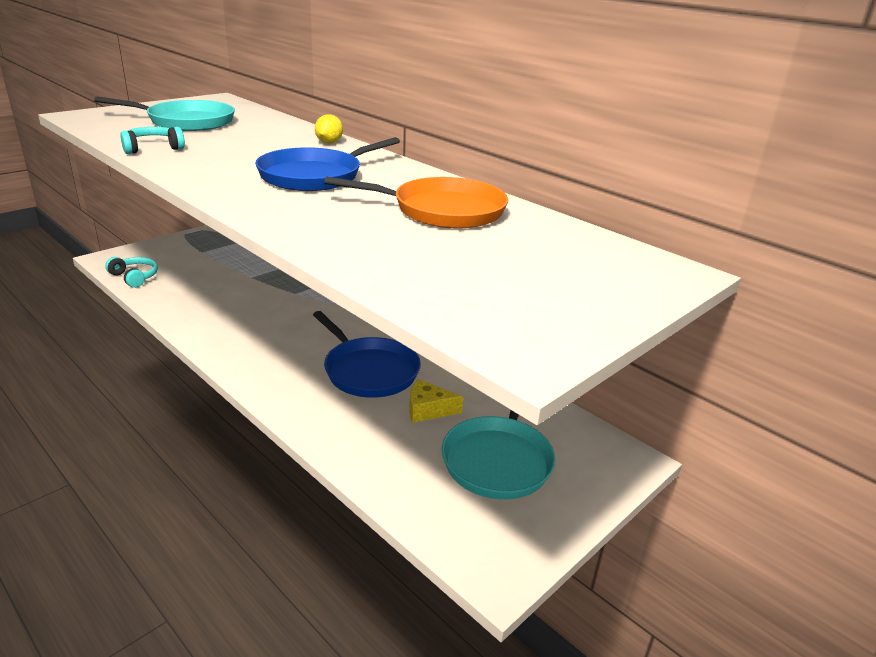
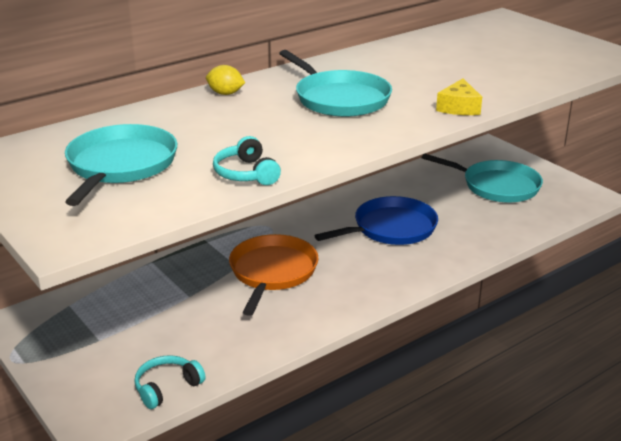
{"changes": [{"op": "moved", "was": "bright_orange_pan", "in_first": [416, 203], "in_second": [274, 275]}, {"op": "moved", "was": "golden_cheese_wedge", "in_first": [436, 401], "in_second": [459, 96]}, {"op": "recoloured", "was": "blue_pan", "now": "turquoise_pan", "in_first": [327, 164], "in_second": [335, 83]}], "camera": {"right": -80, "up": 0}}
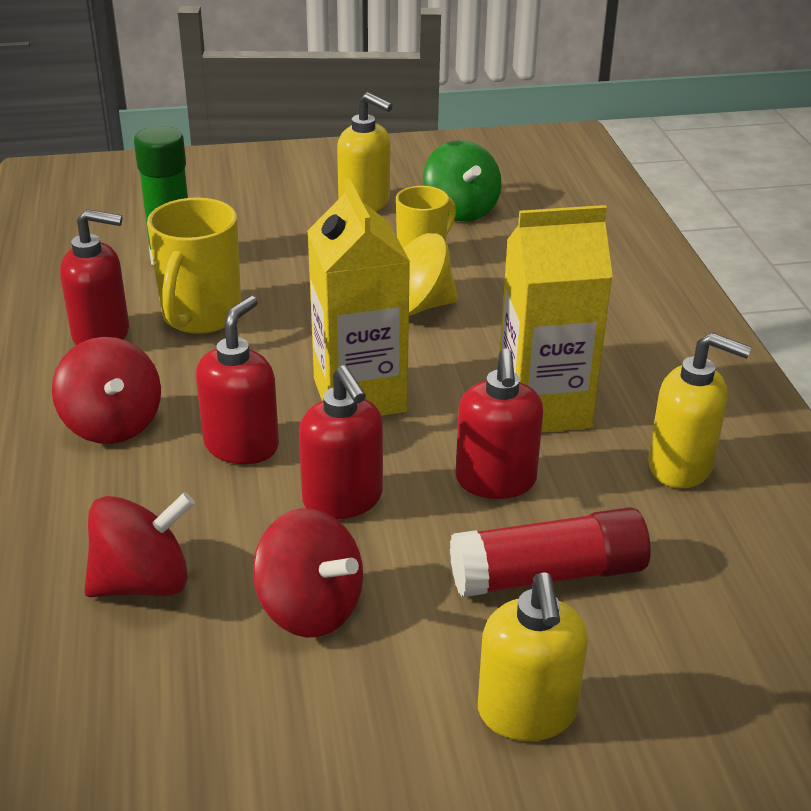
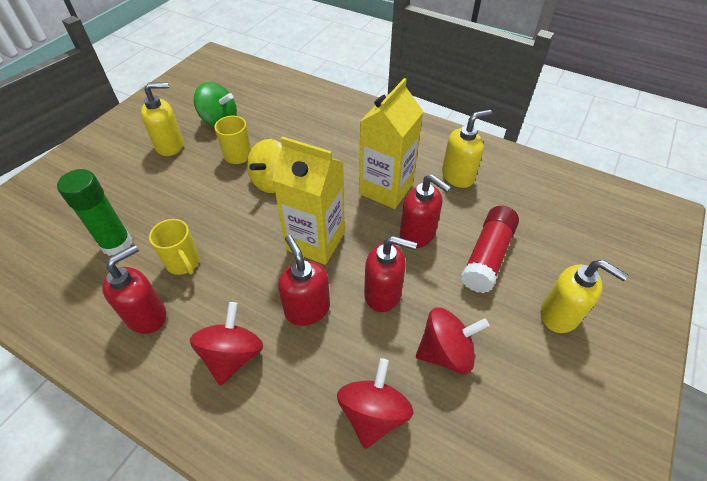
{"changes": [{"op": "turned", "was": "crimson_whirligig", "in_first": [106, 390], "in_second": [226, 344], "clockwise": -90}, {"op": "resized", "was": "golden_mug", "in_first": [194, 265], "in_second": [174, 247], "ratio": 0.66}], "camera": {"right": -50, "up": 15}}
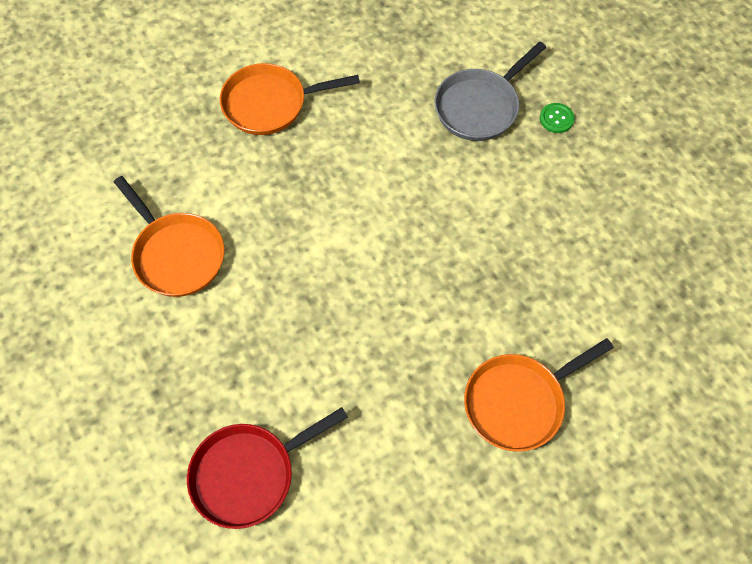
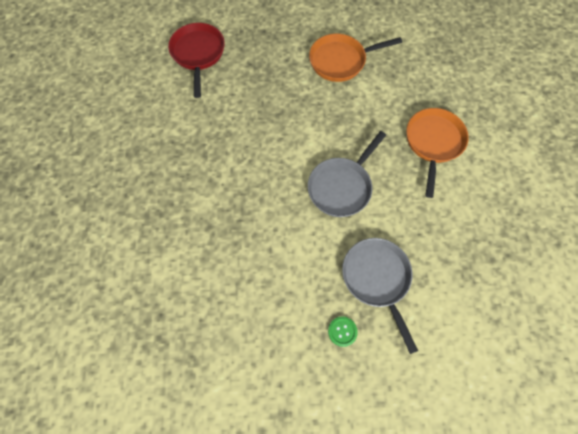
{"changes": [{"op": "removed", "was": "bright_orange_pan", "in_first": [539, 395]}, {"op": "added", "now": "grey_pan", "in_second": [347, 174]}], "camera": {"right": 115, "up": 5}}
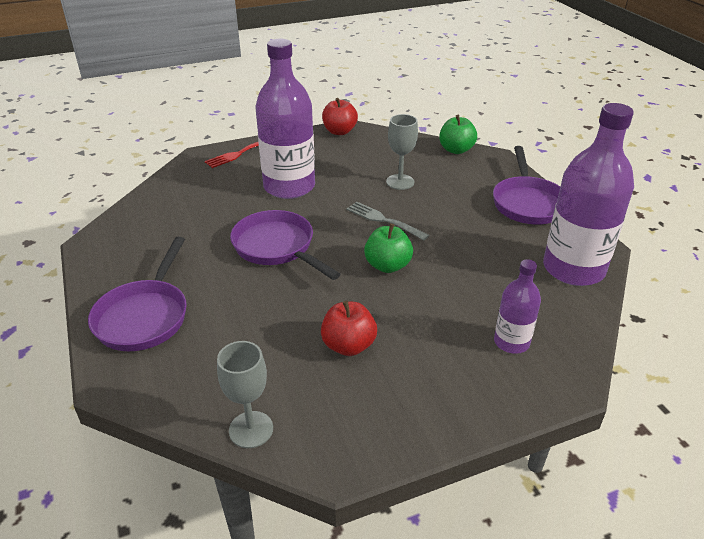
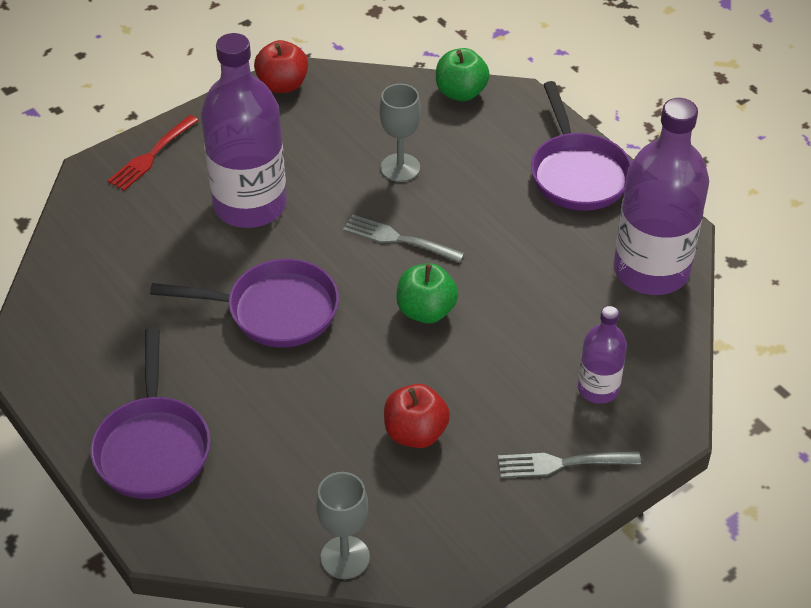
{"changes": [{"op": "added", "now": "grey_fork", "in_second": [569, 465]}, {"op": "turned", "was": "purple_pan", "in_first": [285, 245], "in_second": [244, 303], "clockwise": 150}], "camera": {"right": -15, "up": 10}}
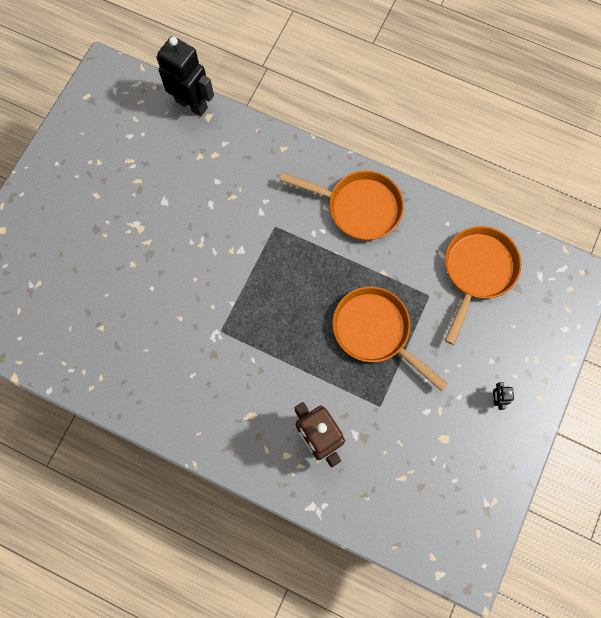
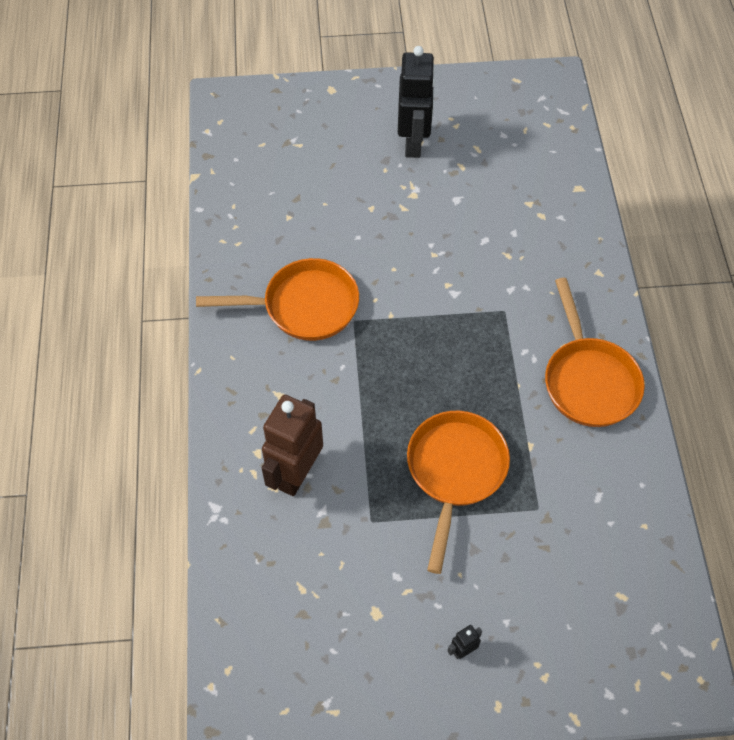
{"changes": [{"op": "moved", "was": "jet-black_robot_figure", "in_first": [185, 76], "in_second": [416, 102]}, {"op": "moved", "was": "bright_orange_pan", "in_first": [483, 285], "in_second": [277, 299]}], "camera": {"right": 60, "up": -15}}
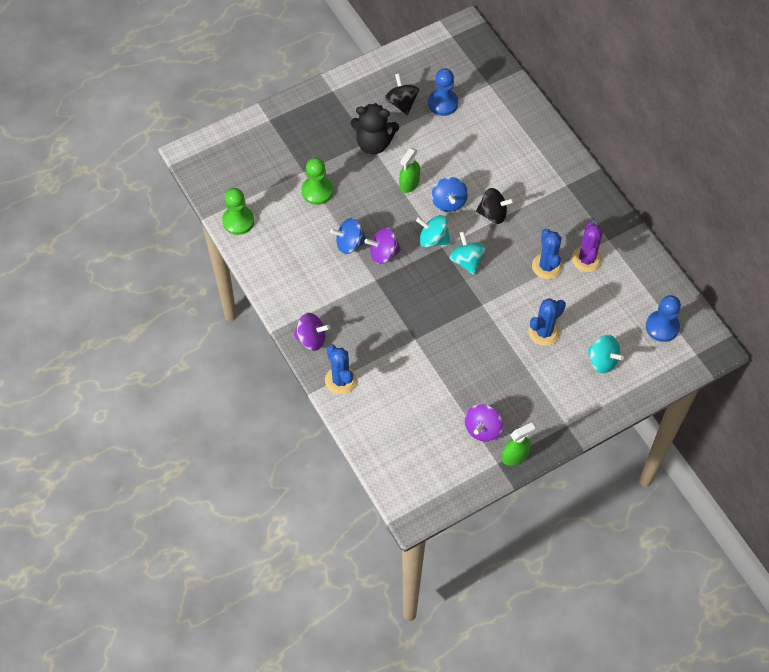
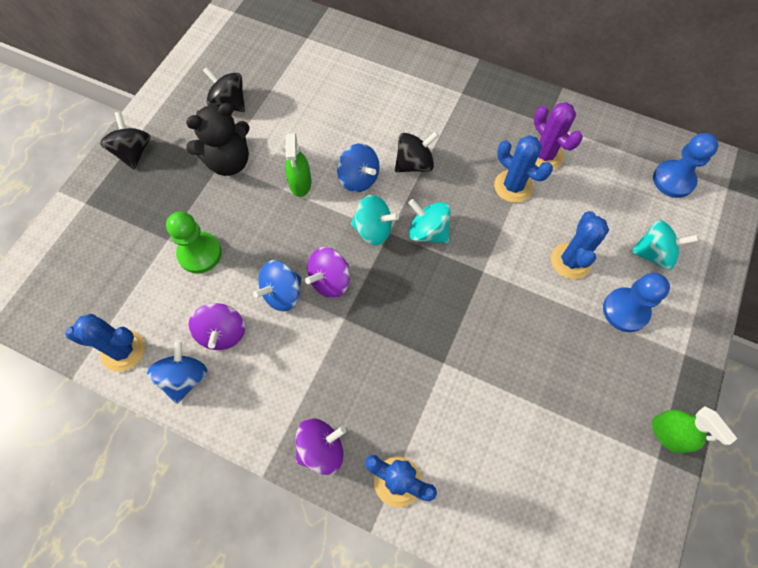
{"changes": [{"op": "added", "now": "jet-black_whirligig", "in_second": [125, 141]}, {"op": "added", "now": "blue_whirligig", "in_second": [177, 372]}, {"op": "moved", "was": "blue_pawn", "in_first": [443, 92], "in_second": [636, 302]}, {"op": "moved", "was": "purple_whirligig", "in_first": [484, 423], "in_second": [216, 326]}, {"op": "replaced", "was": "leaf-green_pawn", "now": "blue_cactus", "in_first": [238, 211], "in_second": [105, 343]}, {"op": "turned", "was": "turquoise_whirligig", "in_first": [433, 231], "in_second": [375, 220], "clockwise": -150}, {"op": "turned", "was": "leaf-green_sprayer", "in_first": [518, 444], "in_second": [694, 430], "clockwise": 120}], "camera": {"right": -35, "up": 5}}
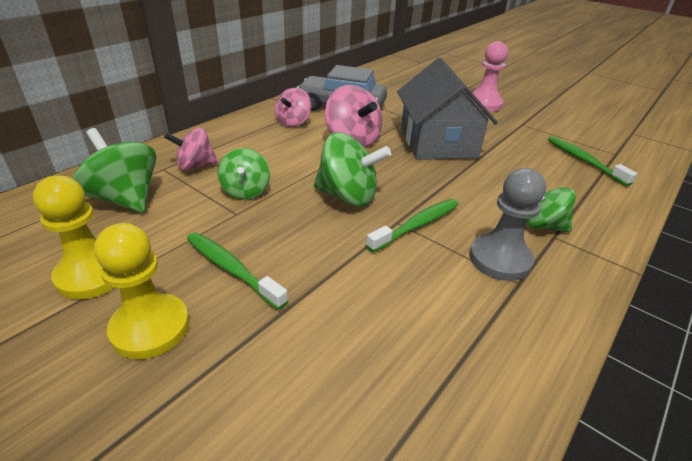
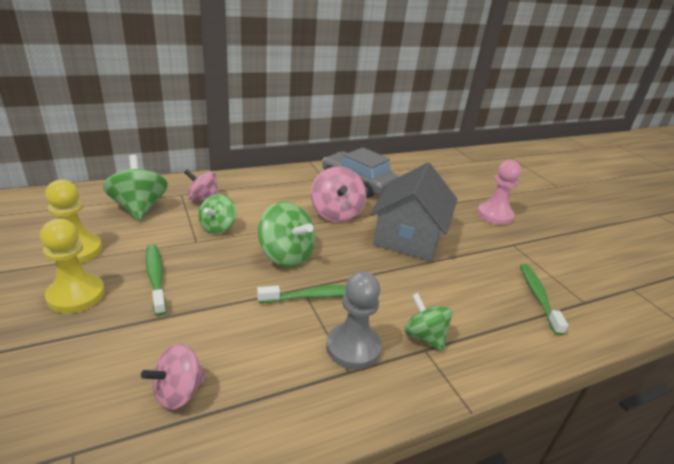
{"changes": [{"op": "moved", "was": "pink_whirligig", "in_first": [293, 107], "in_second": [173, 376]}], "camera": {"right": 25, "up": -5}}
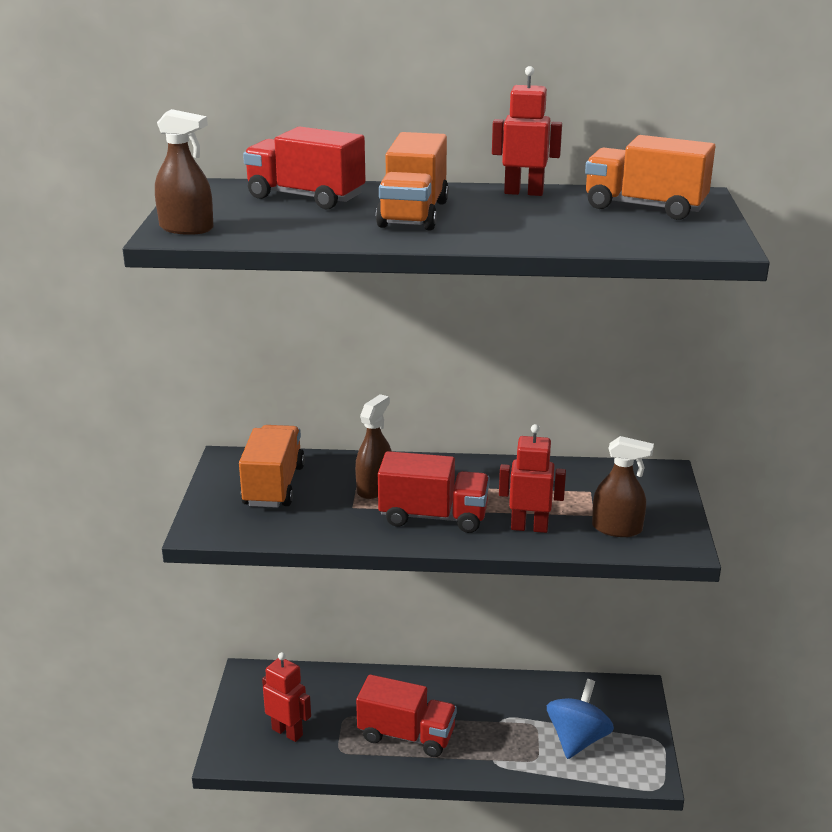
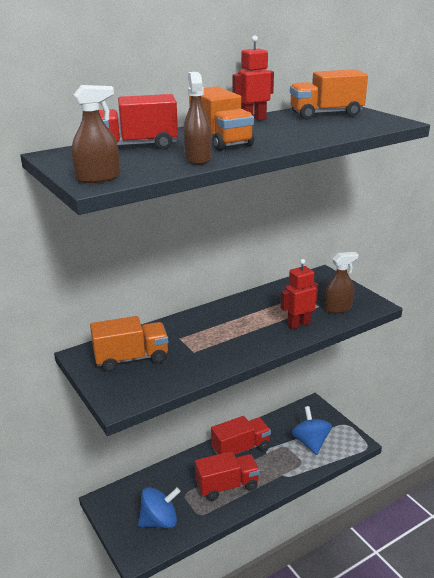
{"changes": [{"op": "moved", "was": "dark_brown_sprayer", "in_first": [373, 446], "in_second": [197, 118]}, {"op": "moved", "was": "crimson_truck", "in_first": [434, 492], "in_second": [241, 436]}, {"op": "replaced", "was": "crimson_robot_figure", "now": "blue_whirligig", "in_first": [286, 697], "in_second": [159, 507]}, {"op": "turned", "was": "bright_orange_truck", "in_first": [272, 466], "in_second": [129, 344], "clockwise": 105}], "camera": {"right": -35, "up": 0}}
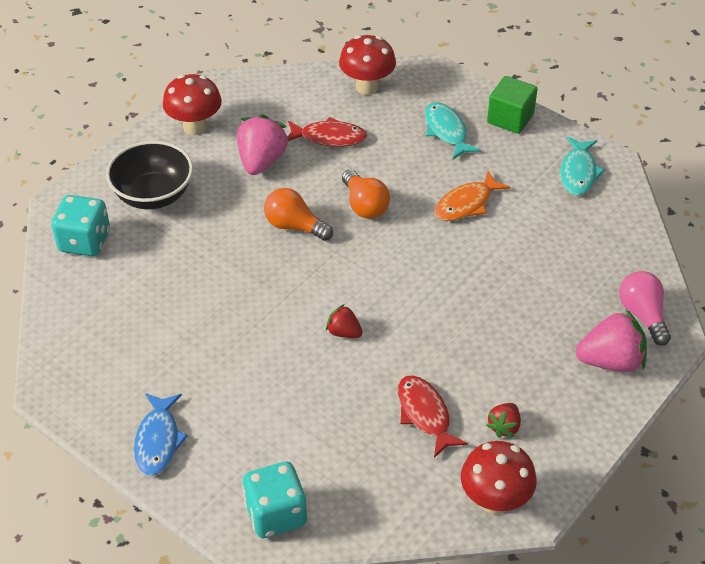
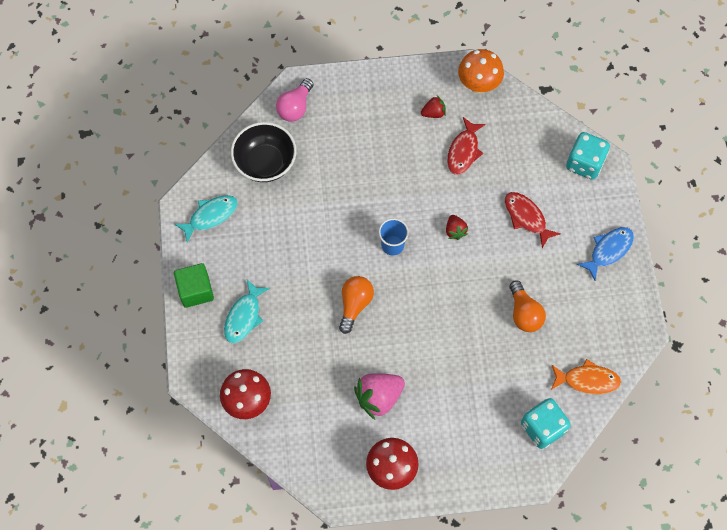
{"changes": [{"op": "removed", "was": "pink_toy_strawberry", "in_first": [611, 341]}, {"op": "added", "now": "blue_beaker", "in_second": [394, 237]}, {"op": "moved", "was": "jet-black_bowl", "in_first": [149, 175], "in_second": [264, 152]}, {"op": "moved", "was": "bright_orange_lightbulb", "in_first": [298, 214], "in_second": [527, 306]}, {"op": "moved", "was": "crimson_fish_figure", "in_first": [327, 132], "in_second": [533, 220]}, {"op": "moved", "was": "bright_orange_fish_figure", "in_first": [472, 196], "in_second": [586, 376]}, {"op": "recoloured", "was": "crimson_mushroom", "now": "bright_orange_mushroom", "in_first": [499, 478], "in_second": [481, 71]}], "camera": {"right": -135, "up": 20}}
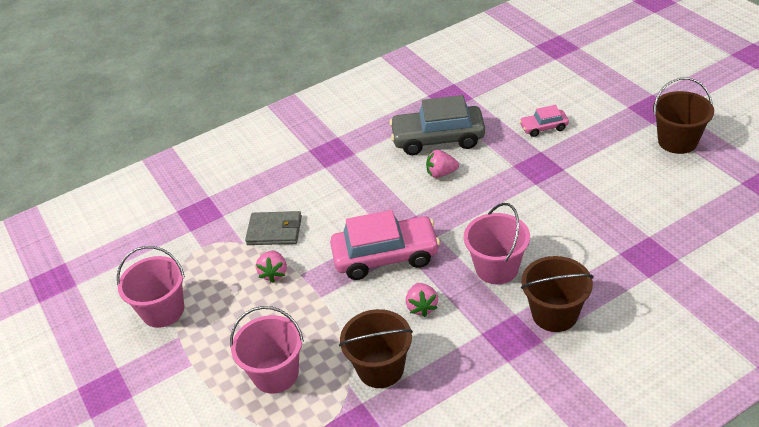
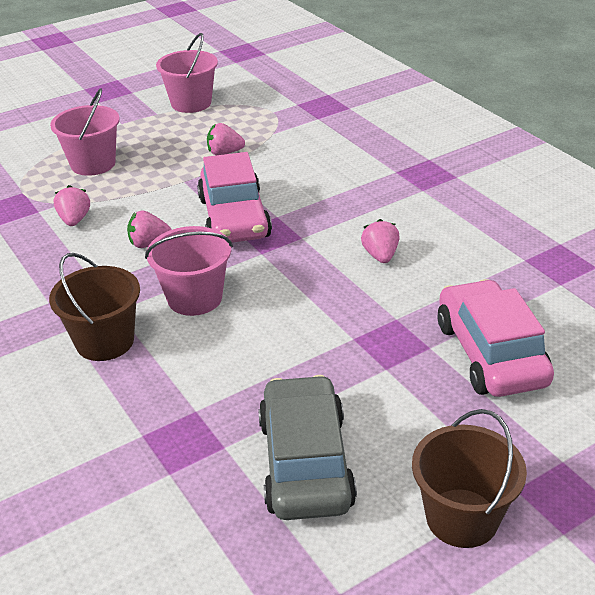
{"changes": [{"op": "removed", "was": "grey_wallet", "in_first": [273, 228]}, {"op": "moved", "was": "grey_car", "in_first": [437, 125], "in_second": [307, 447]}, {"op": "replaced", "was": "dark_brown_sand_bucket", "now": "pink_toy_strawberry", "in_first": [376, 348], "in_second": [72, 205]}, {"op": "resized", "was": "pink_car", "in_first": [544, 121], "in_second": [496, 338], "ratio": 2.0}], "camera": {"right": 85, "up": -5}}
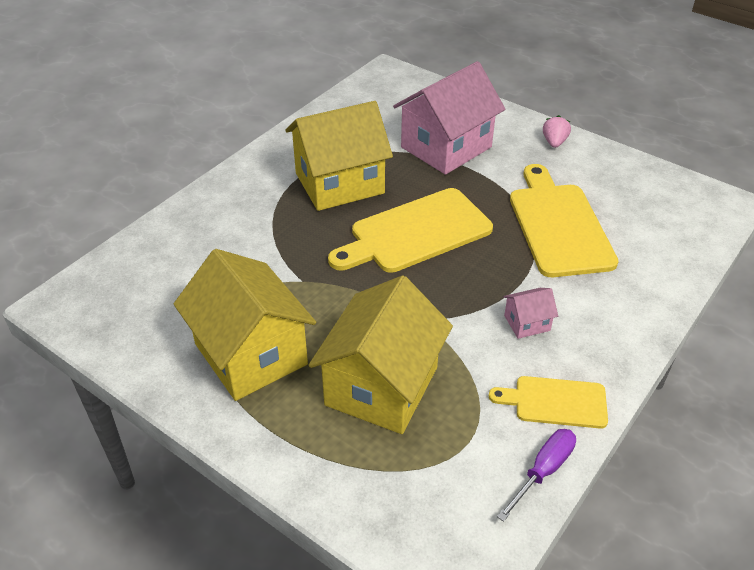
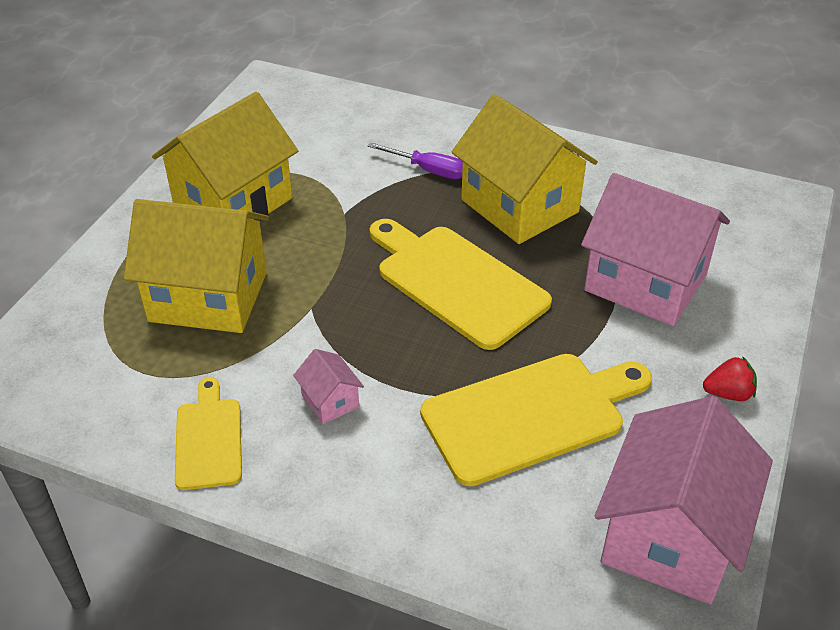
{"changes": [{"op": "added", "now": "pink_house", "in_second": [684, 500]}, {"op": "moved", "was": "purple_screwdriver", "in_first": [536, 475], "in_second": [415, 160]}, {"op": "recoloured", "was": "pink_toy_strawberry", "now": "crimson_toy_strawberry", "in_first": [557, 131], "in_second": [730, 378]}], "camera": {"right": 75, "up": 0}}
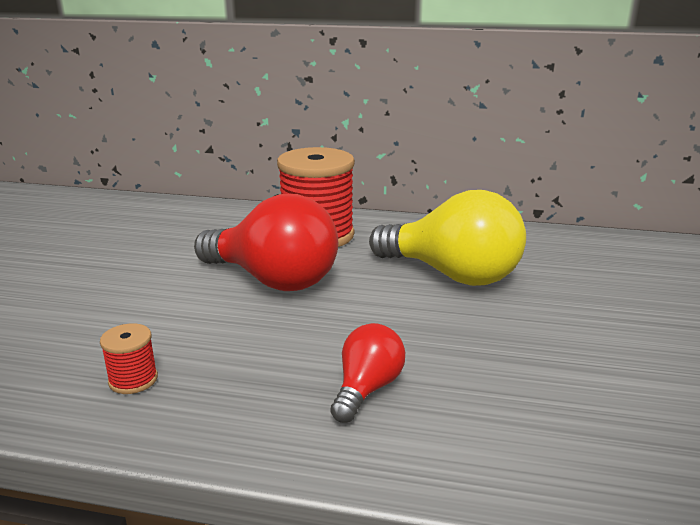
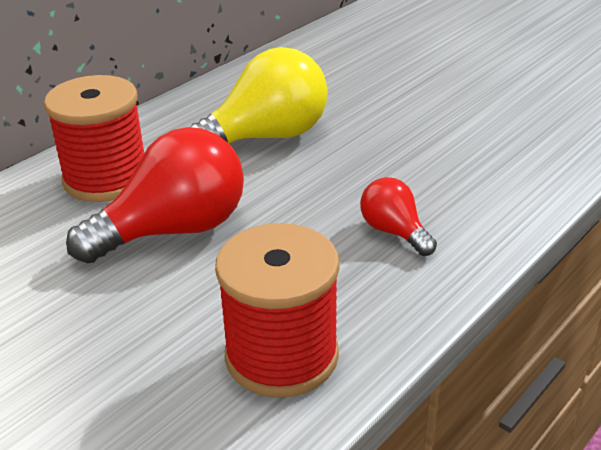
{"changes": [{"op": "resized", "was": "crimson_bobbin", "in_first": [129, 358], "in_second": [277, 310], "ratio": 2.3}], "camera": {"right": -60, "up": 10}}
